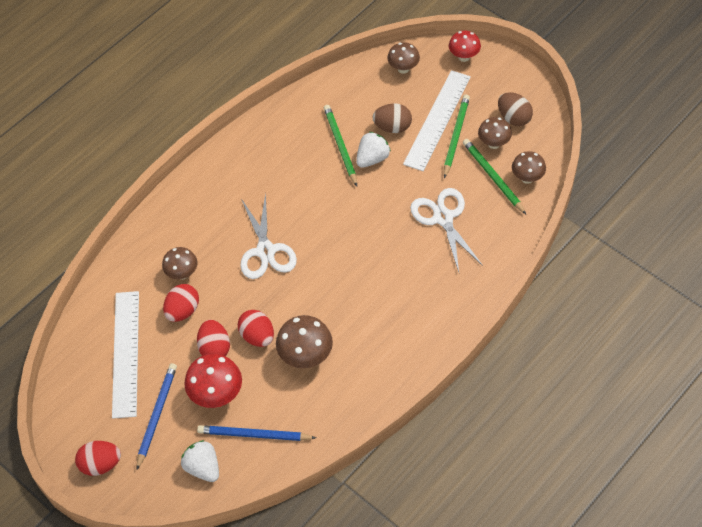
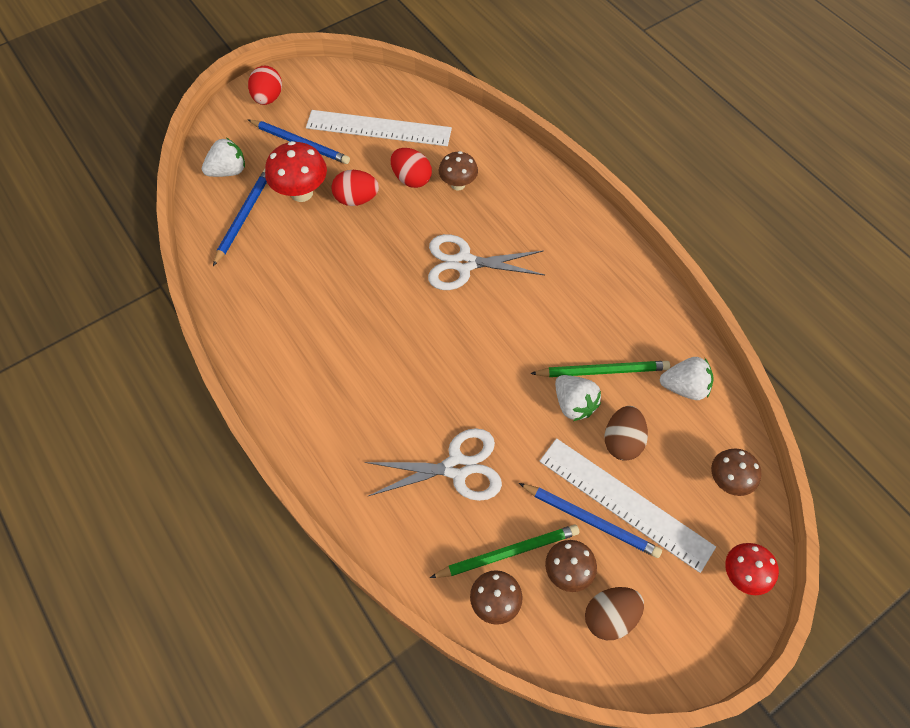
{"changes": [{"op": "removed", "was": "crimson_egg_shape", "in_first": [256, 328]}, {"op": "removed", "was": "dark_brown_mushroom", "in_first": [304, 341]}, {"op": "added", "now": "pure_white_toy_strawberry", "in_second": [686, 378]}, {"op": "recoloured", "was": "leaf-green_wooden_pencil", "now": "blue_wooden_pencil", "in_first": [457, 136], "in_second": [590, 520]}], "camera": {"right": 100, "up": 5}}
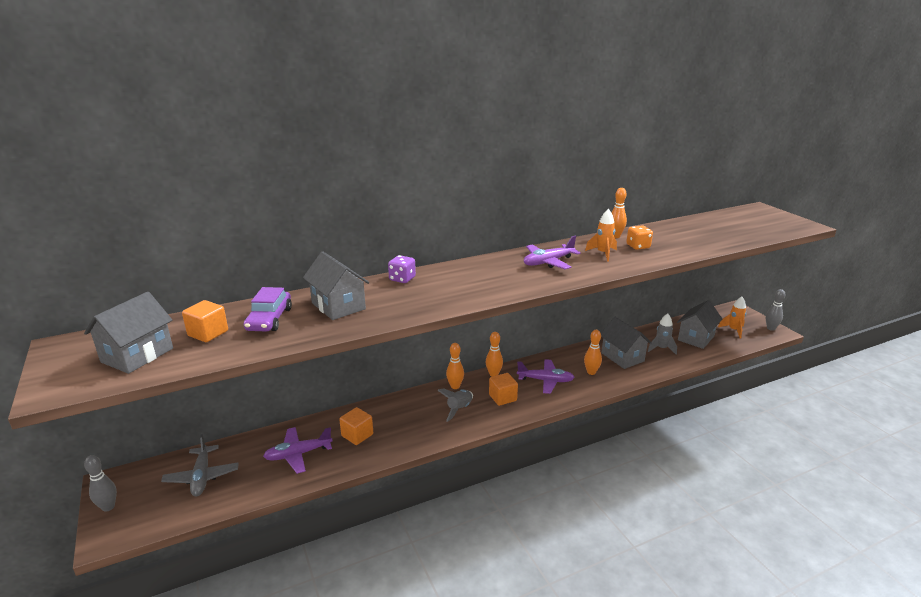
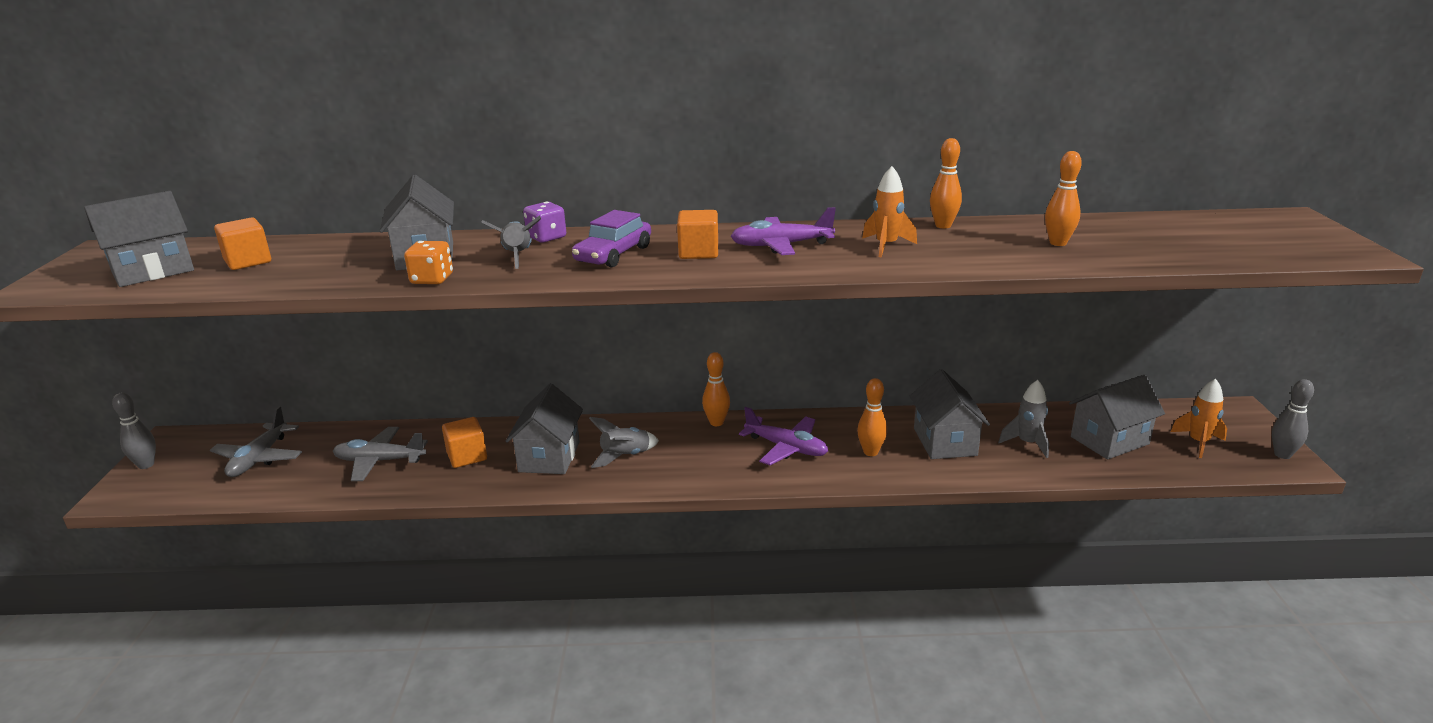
{"changes": [{"op": "added", "now": "grey_rocket", "in_second": [511, 242]}, {"op": "added", "now": "grey_house", "in_second": [544, 429]}, {"op": "moved", "was": "purple_car", "in_first": [268, 309], "in_second": [611, 239]}, {"op": "moved", "was": "bright_orange_skittle", "in_first": [455, 366], "in_second": [1063, 198]}, {"op": "moved", "was": "bright_orange_solid_cube", "in_first": [503, 389], "in_second": [697, 234]}, {"op": "moved", "was": "bright_orange_dice", "in_first": [639, 237], "in_second": [428, 262]}, {"op": "recoloured", "was": "purple_plane", "now": "grey_plane", "in_first": [298, 450], "in_second": [380, 454]}], "camera": {"right": 25, "up": 0}}
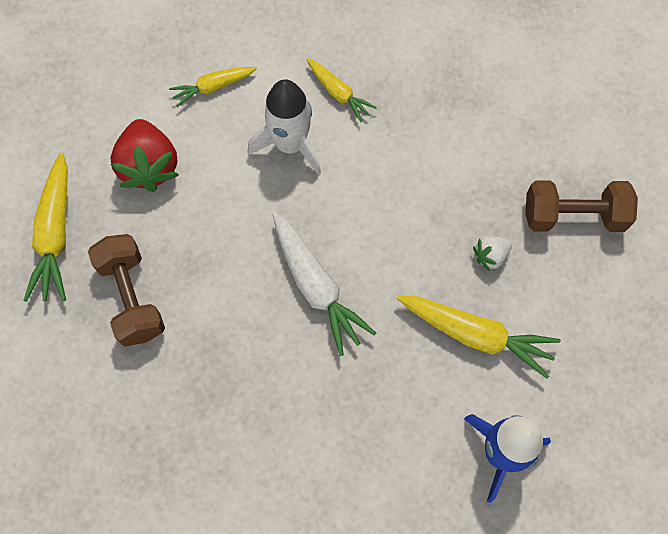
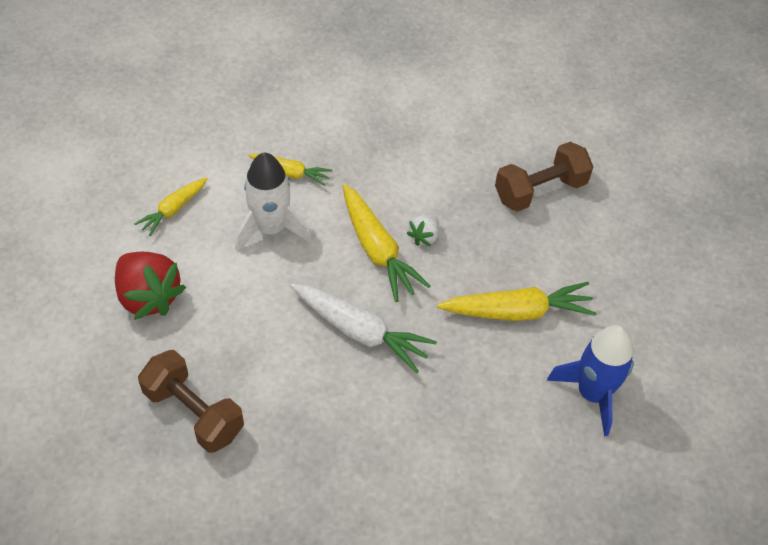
{"changes": [{"op": "moved", "was": "golden_carrot", "in_first": [45, 227], "in_second": [386, 243]}, {"op": "moved", "was": "pure_white_toy_strawberry", "in_first": [492, 254], "in_second": [423, 230]}], "camera": {"right": -30, "up": -15}}
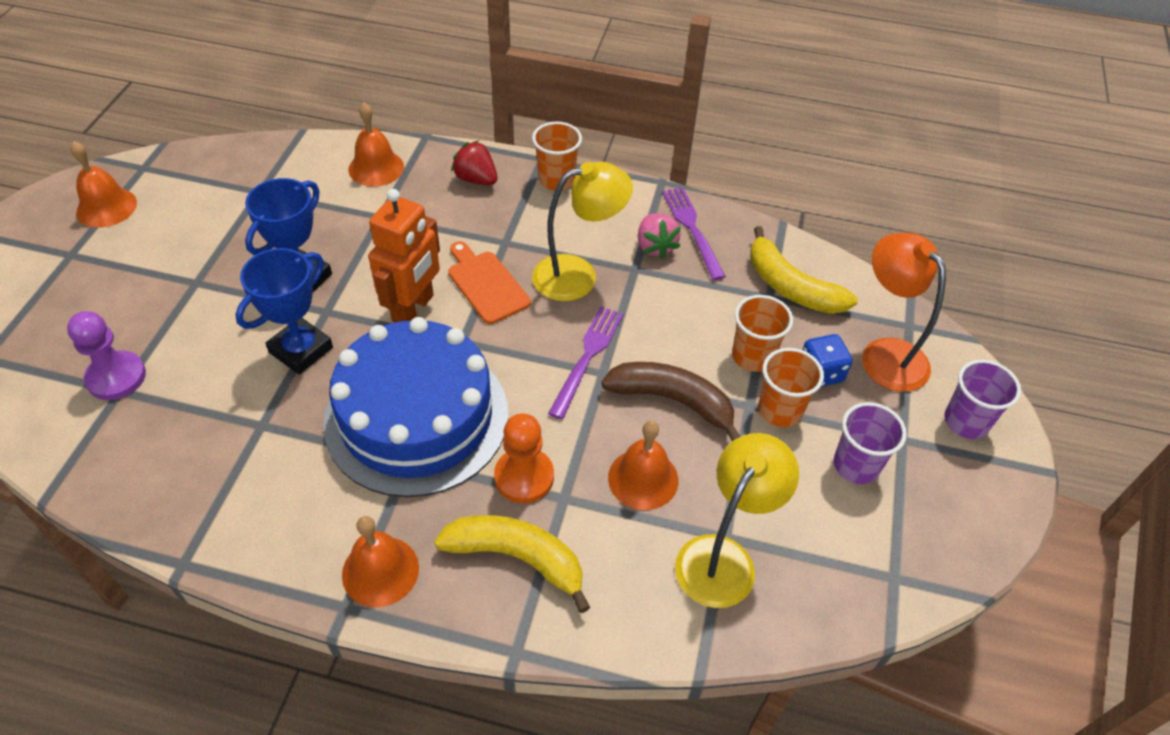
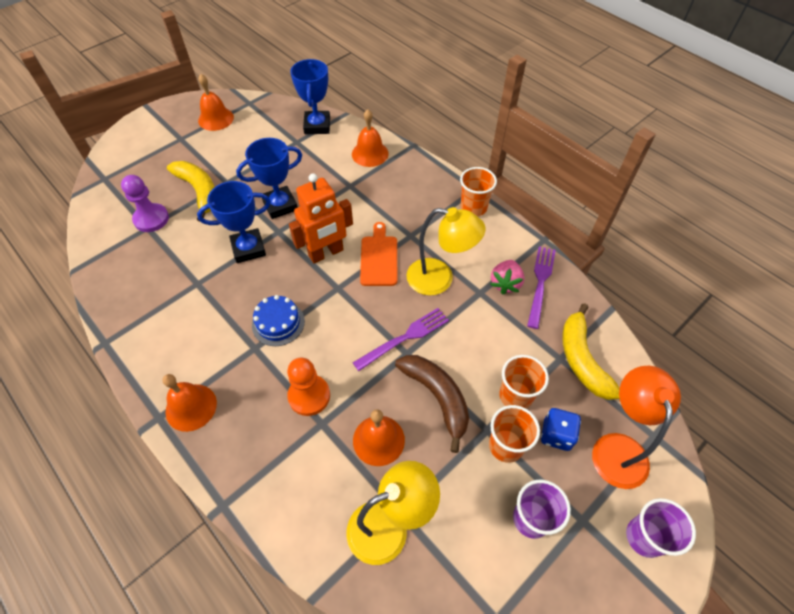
{"changes": [{"op": "removed", "was": "crimson_toy_strawberry", "in_first": [474, 163]}, {"op": "added", "now": "blue_prize_cup", "in_second": [310, 96]}, {"op": "moved", "was": "golden_banana_fruit", "in_first": [512, 564], "in_second": [190, 191]}, {"op": "resized", "was": "blue_cake", "in_first": [415, 407], "in_second": [278, 320], "ratio": 0.42}], "camera": {"right": 35, "up": 5}}
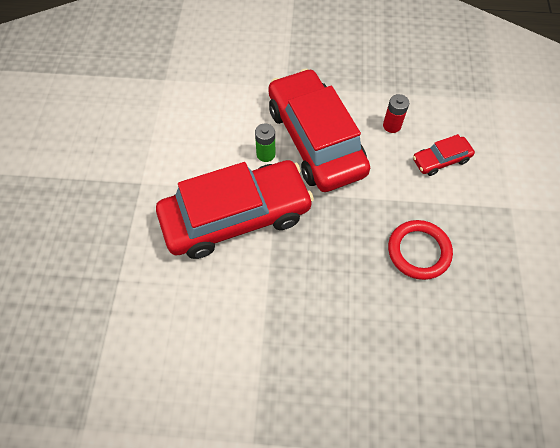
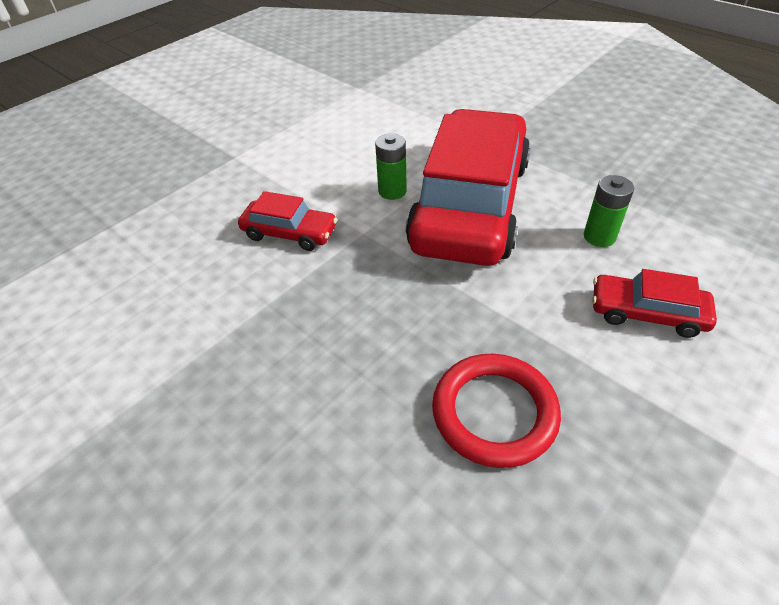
{"changes": [{"op": "recoloured", "was": "crimson_power_cell", "now": "leaf-green_power_cell", "in_first": [396, 113], "in_second": [609, 211]}, {"op": "resized", "was": "crimson_car", "in_first": [235, 209], "in_second": [287, 221], "ratio": 0.43}], "camera": {"right": 40, "up": -15}}
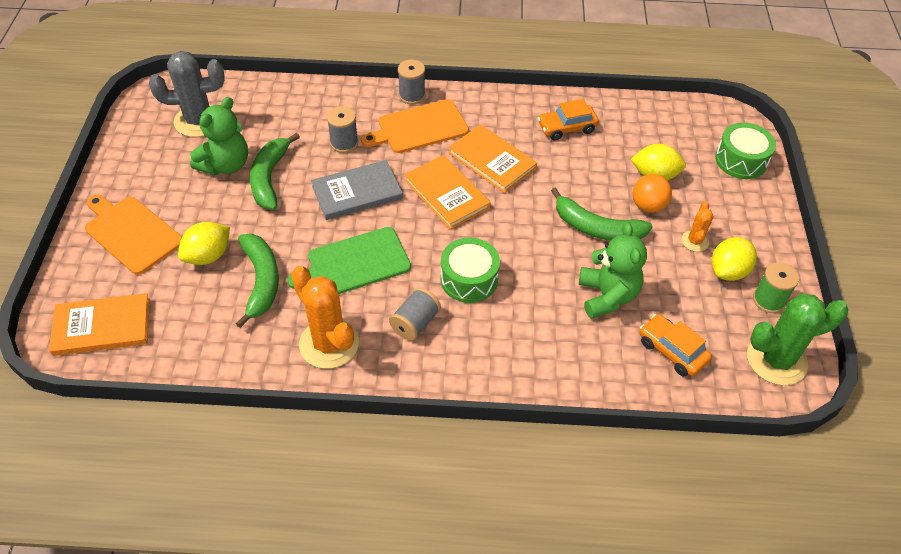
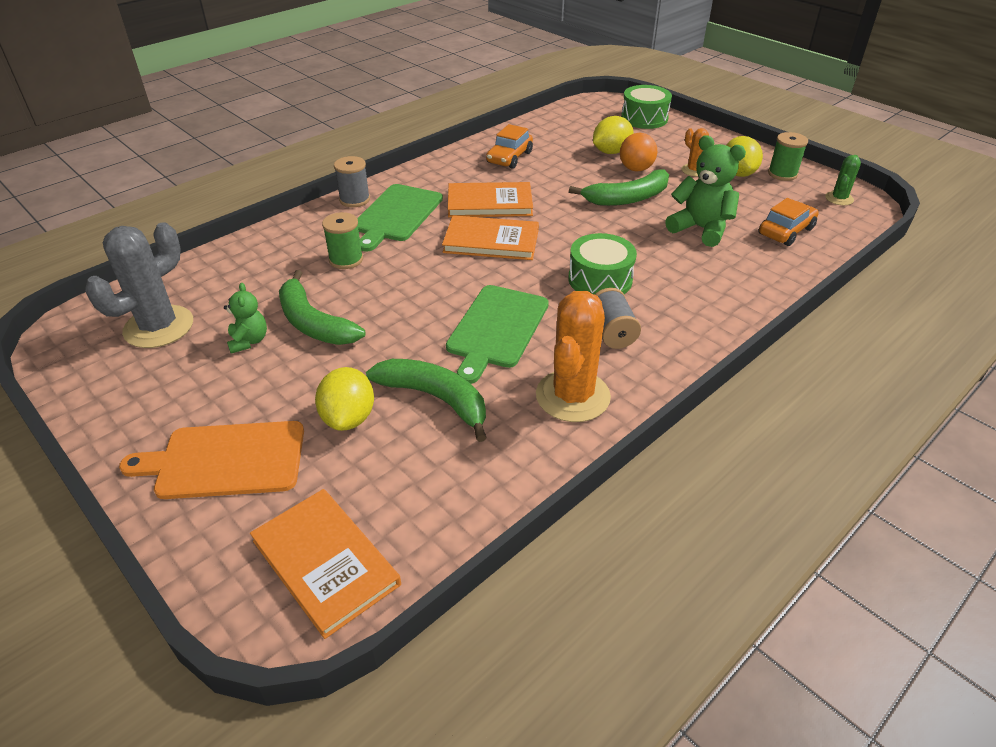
{"changes": [{"op": "removed", "was": "grey_hardback", "in_first": [357, 190]}, {"op": "recoloured", "was": "grey_bobbin", "now": "leaf-green_bobbin", "in_first": [342, 129], "in_second": [342, 240]}, {"op": "recoloured", "was": "bright_orange_bread_board", "now": "leaf-green_bread_board", "in_first": [415, 126], "in_second": [400, 218]}, {"op": "turned", "was": "bright_orange_hardback", "in_first": [99, 324], "in_second": [325, 564], "clockwise": -75}, {"op": "turned", "was": "bright_orange_cactus", "in_first": [325, 317], "in_second": [573, 356], "clockwise": -75}, {"op": "turned", "was": "bright_orange_car", "in_first": [676, 345], "in_second": [788, 222], "clockwise": 135}, {"op": "resized", "was": "leaf-green_teddy", "in_first": [219, 136], "in_second": [245, 318], "ratio": 0.57}, {"op": "resized", "was": "leaf-green_cactus", "in_first": [797, 339], "in_second": [843, 180], "ratio": 0.51}], "camera": {"right": -45, "up": -10}}
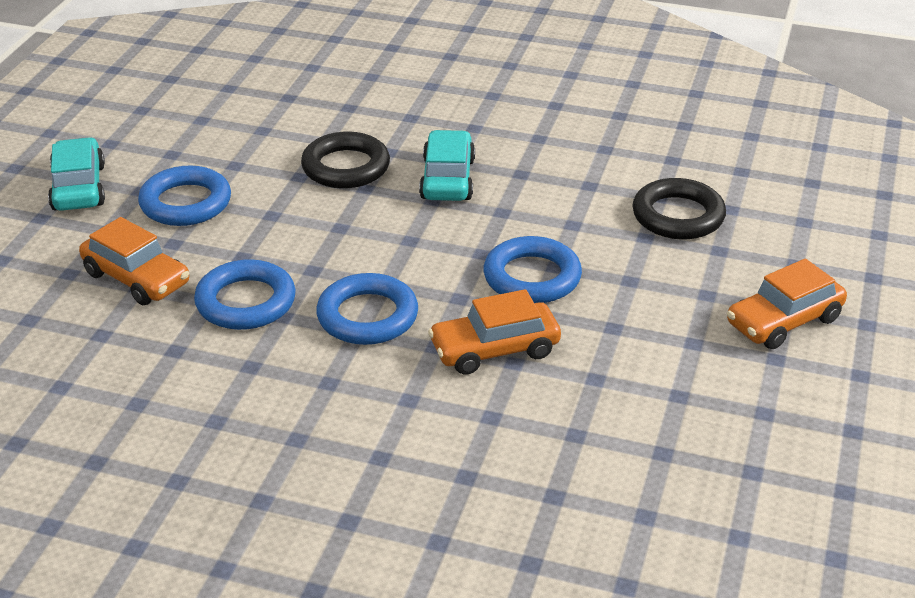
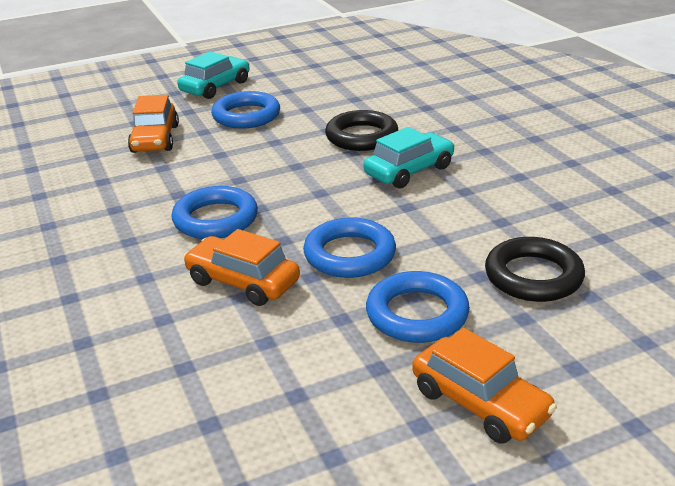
{"changes": [{"op": "moved", "was": "blue_torus", "in_first": [245, 294], "in_second": [418, 307]}, {"op": "turned", "was": "bright_orange_car", "in_first": [787, 304], "in_second": [484, 386], "clockwise": -150}], "camera": {"right": 50, "up": -5}}
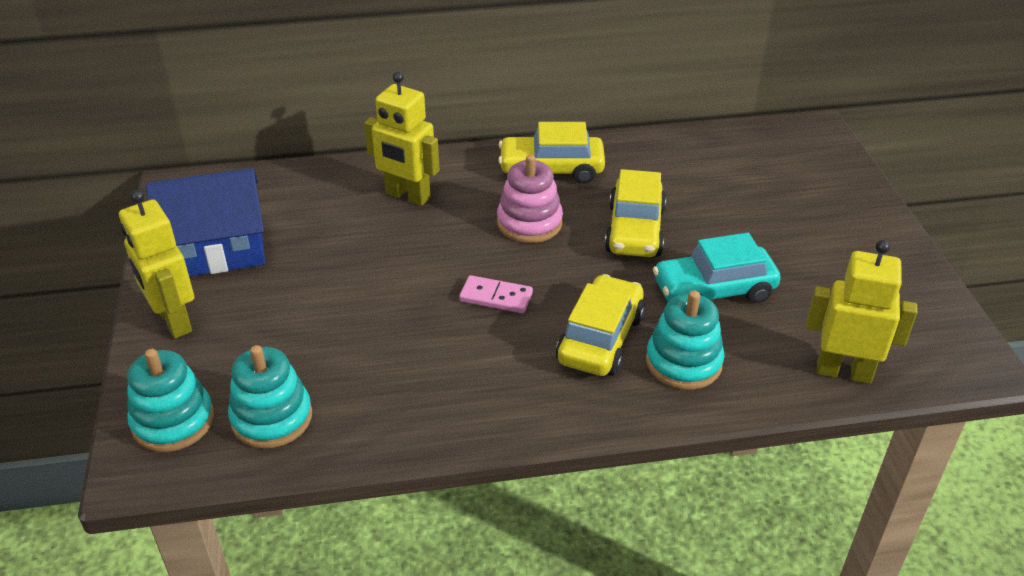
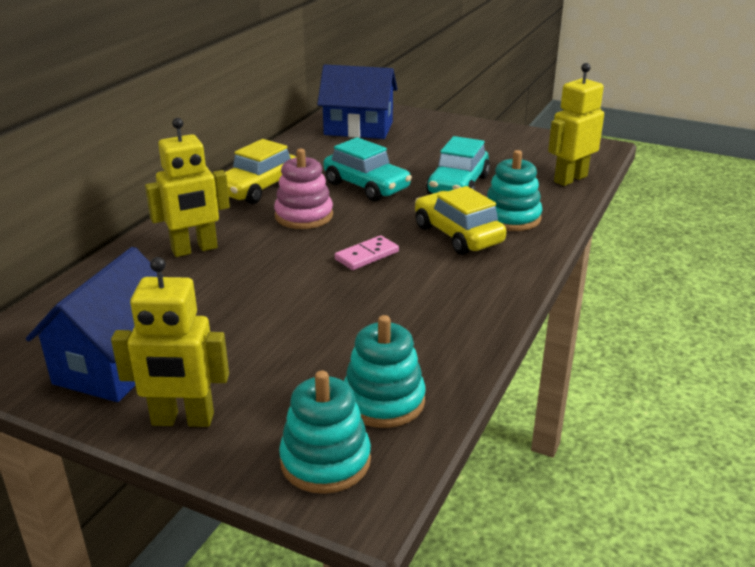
{"changes": [{"op": "added", "now": "blue_house", "in_second": [357, 102]}, {"op": "recoloured", "was": "golden_car", "now": "turquoise_car", "in_first": [635, 213], "in_second": [368, 169]}], "camera": {"right": -55, "up": -10}}
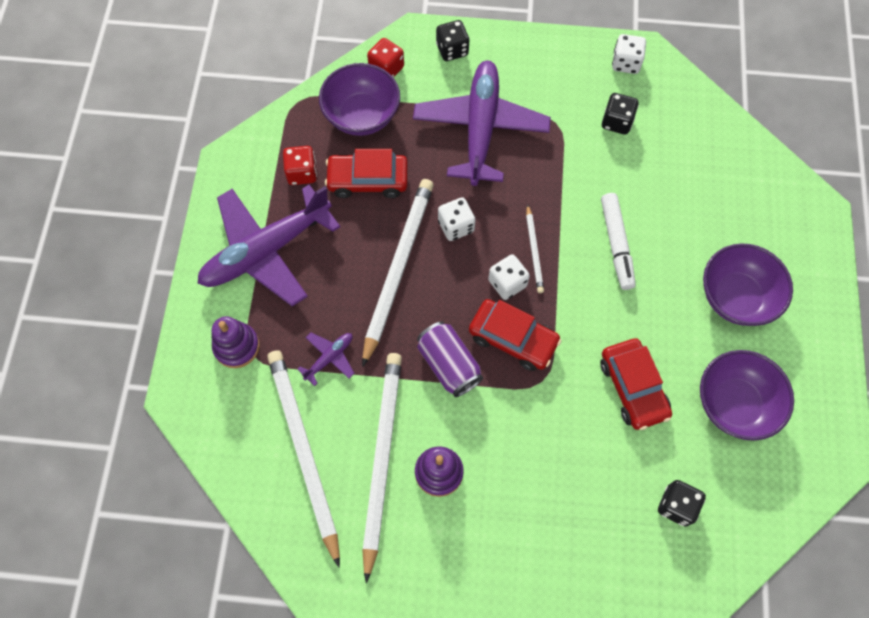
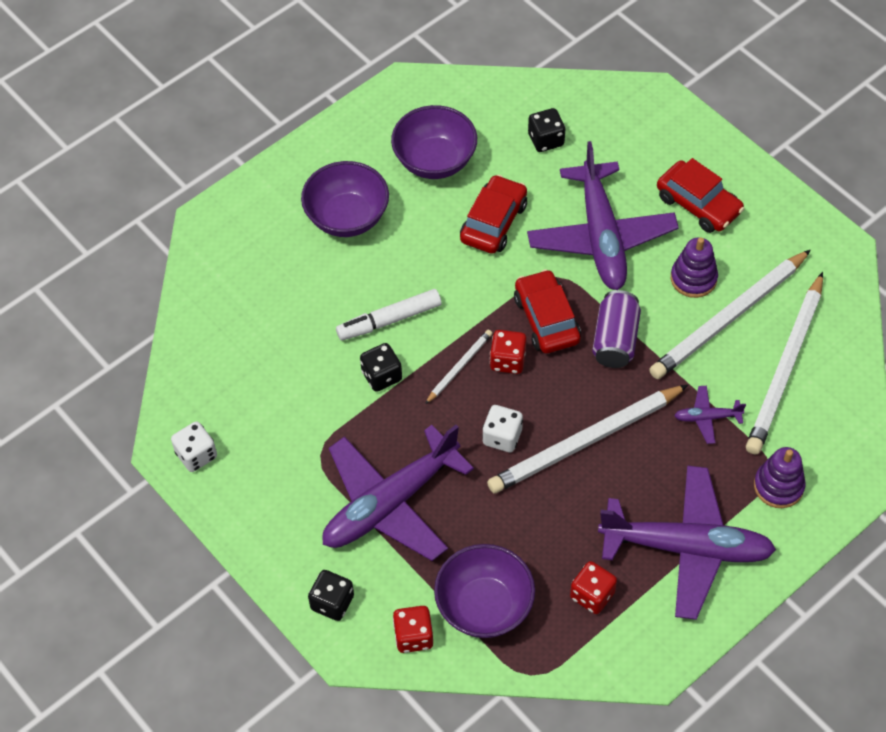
{"changes": [{"op": "added", "now": "purple_plane", "in_second": [603, 215]}, {"op": "moved", "was": "crimson_car", "in_first": [366, 173], "in_second": [700, 195]}, {"op": "moved", "was": "jet-black_dice", "in_first": [620, 113], "in_second": [381, 367]}, {"op": "recoloured", "was": "pure_white_dice", "now": "crimson_dice", "in_first": [509, 277], "in_second": [508, 352]}, {"op": "turned", "was": "pure_white_marker_pen", "in_first": [618, 241], "in_second": [388, 314], "clockwise": -150}], "camera": {"right": -135, "up": -10}}
